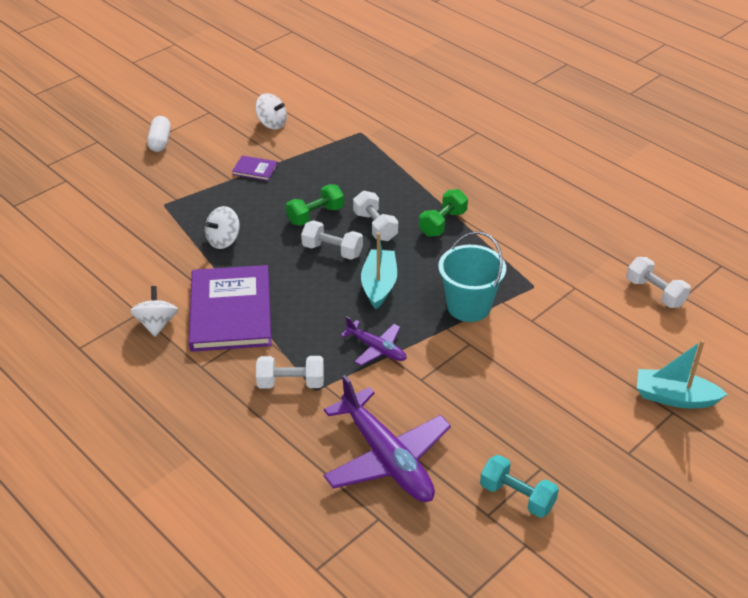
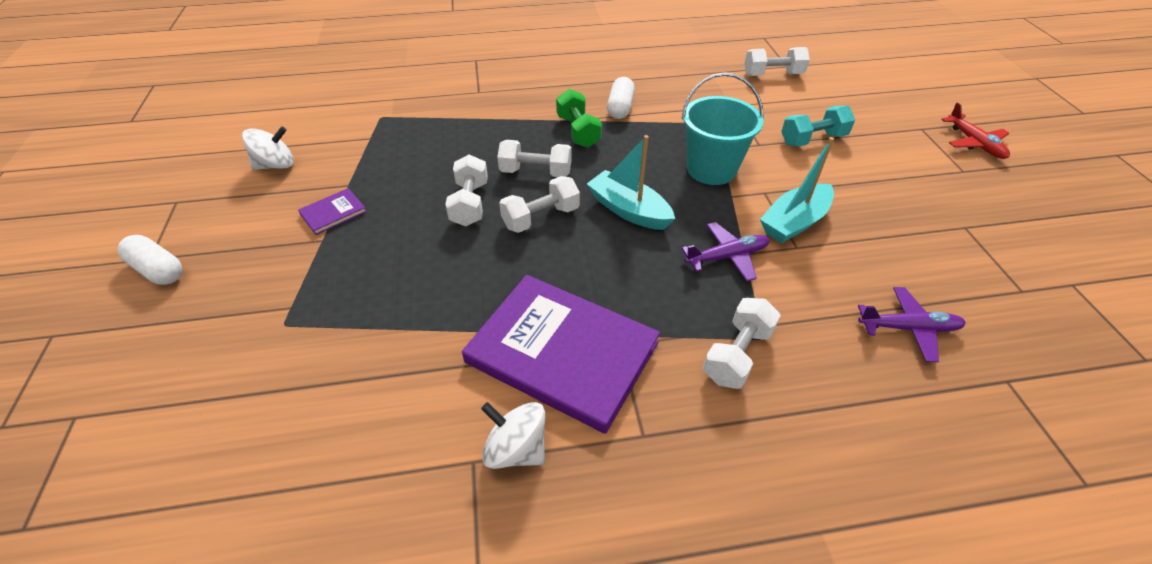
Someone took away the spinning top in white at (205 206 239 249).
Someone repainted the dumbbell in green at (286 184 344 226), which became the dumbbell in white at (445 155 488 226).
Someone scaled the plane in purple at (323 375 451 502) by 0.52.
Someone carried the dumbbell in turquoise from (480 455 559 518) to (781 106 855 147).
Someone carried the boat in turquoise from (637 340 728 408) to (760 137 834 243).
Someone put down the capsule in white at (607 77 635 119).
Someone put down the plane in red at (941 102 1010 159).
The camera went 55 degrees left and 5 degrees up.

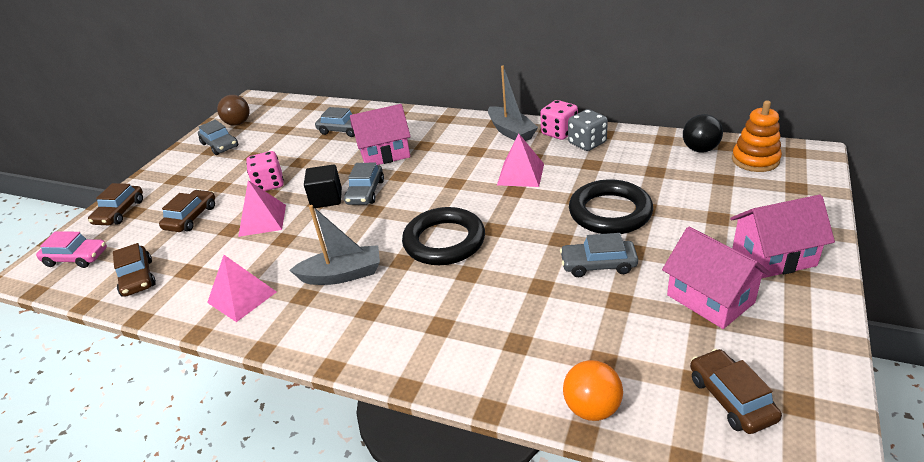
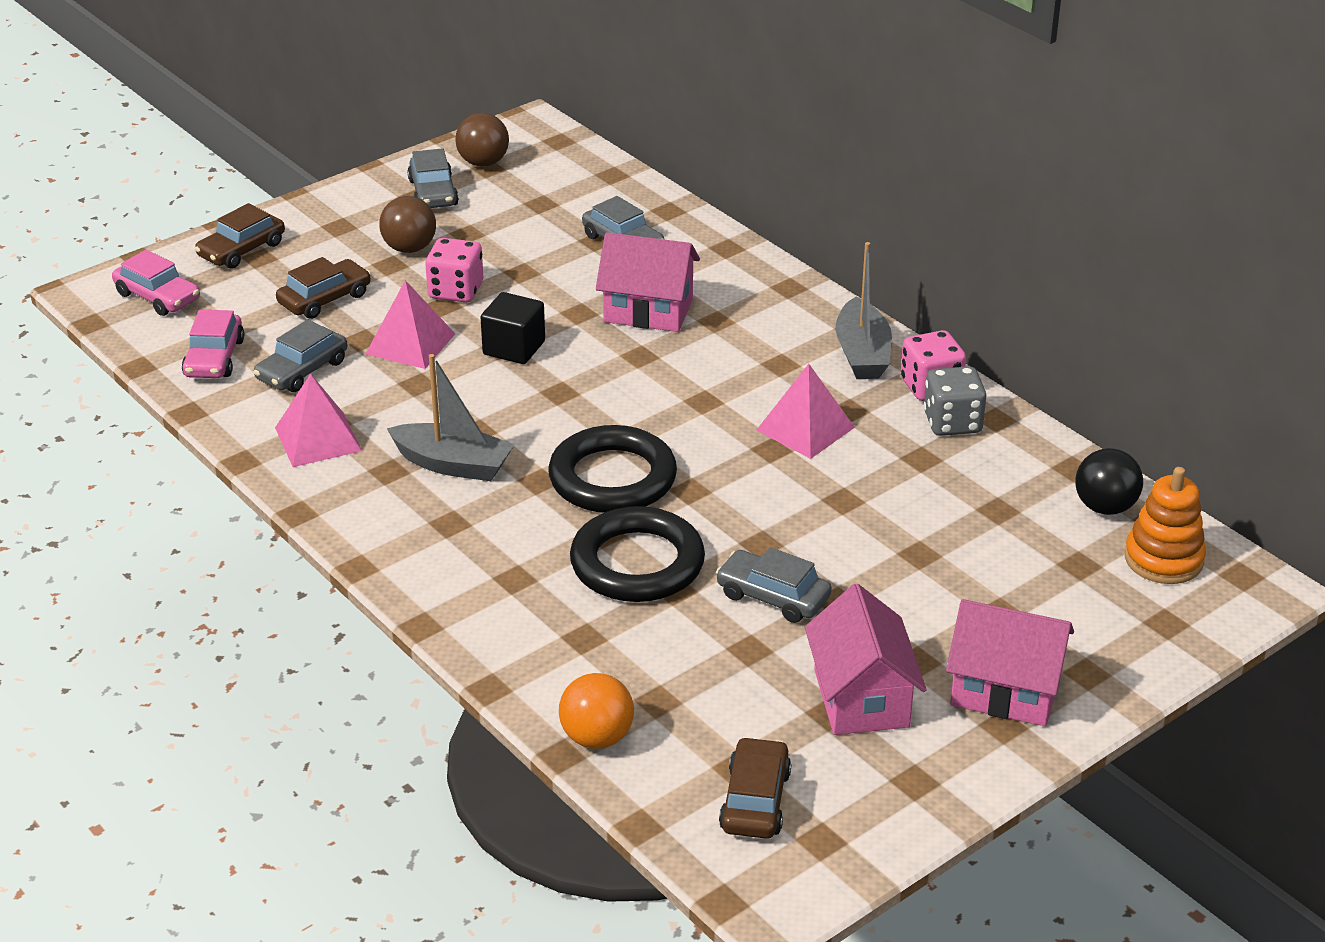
Someone repainted the car in brown at (113 243 156 297), which became the car in pink at (182 310 244 378).
Someone carried the car in grey from (344 163 384 205) to (254 320 348 392).
Someone carried the ring in black from (569 179 653 234) to (570 506 705 602).
Someone put down the ball in brown at (379 196 436 253).
The camera went 25 degrees right and 0 degrees up.

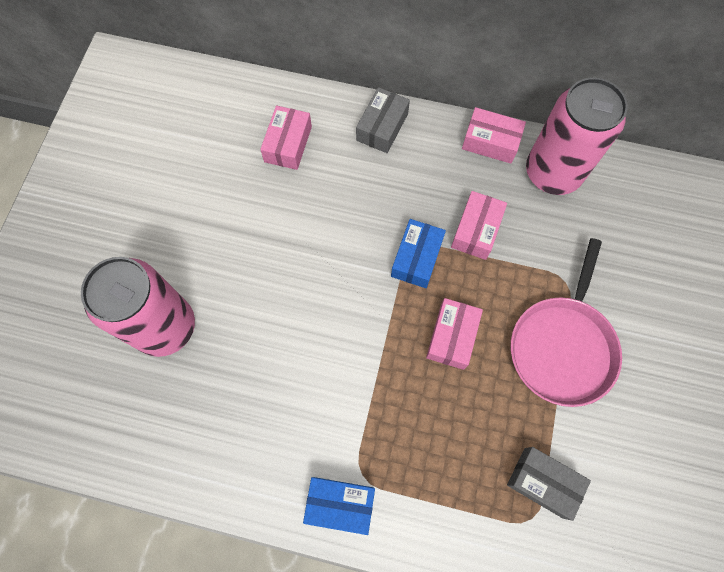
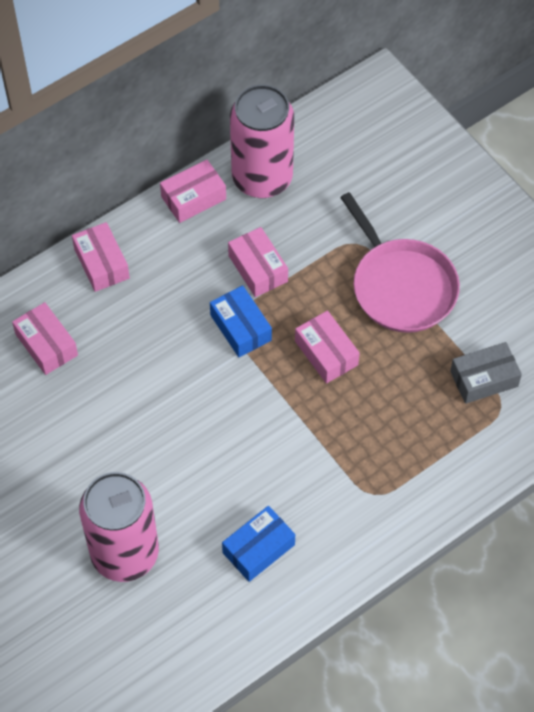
Someone carried the box in blue from (303 477 375 535) to (222 506 295 582).
Someone repainted the box in grey at (356 87 410 153), which became the box in pink at (72 222 130 292).
The camera went 50 degrees left and 10 degrees down.

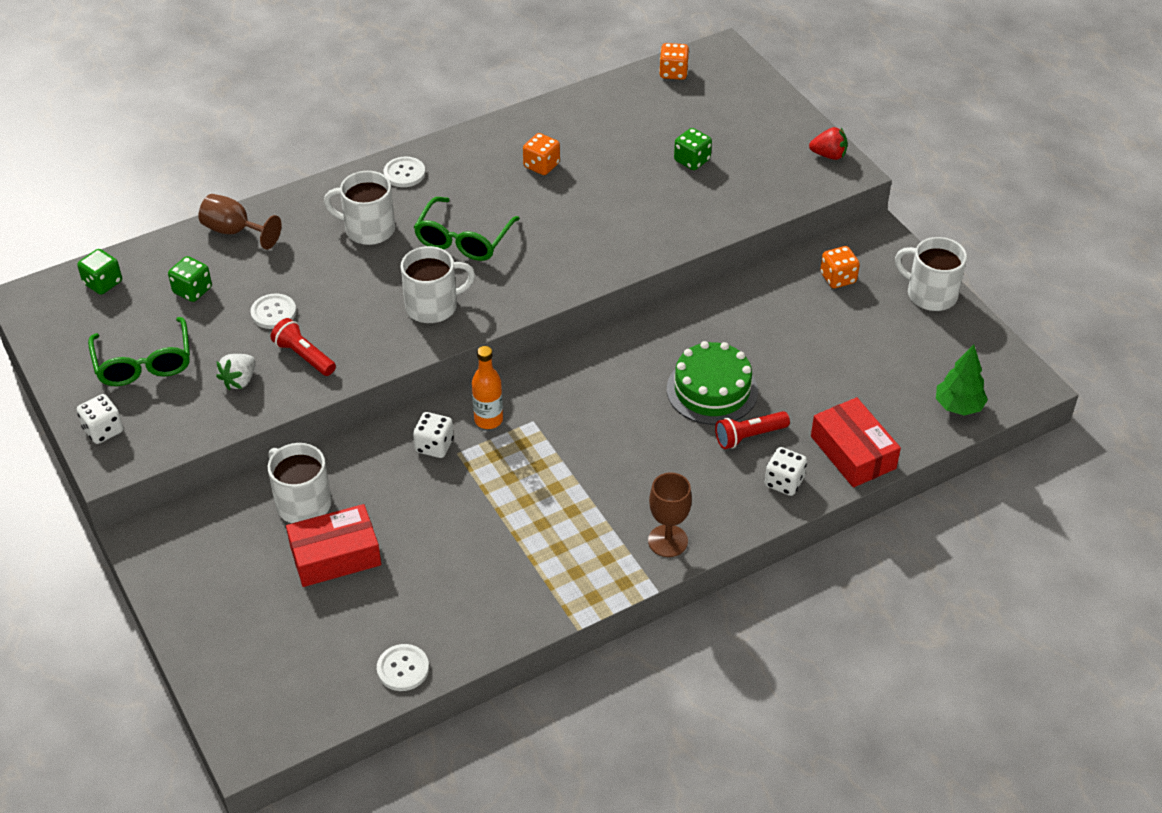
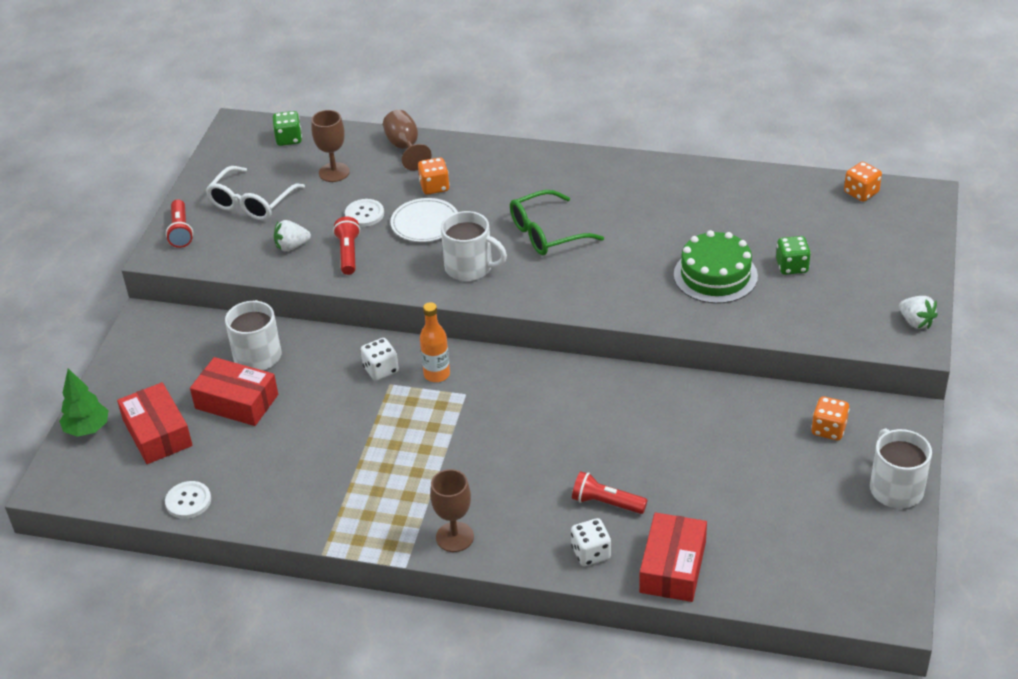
Someone swapped the dice in white at (77 394 124 444) for the flashlight in red at (166 200 193 248).
Someone repainted the glasses in green at (88 317 190 386), which became the glasses in white at (206 166 305 220).
Someone swapped the dice in green at (168 256 212 302) for the goblet in brown at (311 110 350 182).
Someone took away the mug in white at (324 171 395 245).
Someone took away the button in white at (384 157 425 187).
Someone carried the dice in orange from (523 133 560 175) to (418 157 450 195).
Someone carried the cake in green from (667 341 758 425) to (674 230 758 304).
Someone repainted the strawberry in red at (809 127 848 160), which became the strawberry in white at (899 296 938 329).
Someone carried the tree in green from (936 344 988 416) to (59 368 108 437).
Someone put down the box in red at (117 382 193 464).
Someone put down the plate in white at (390 198 458 242).
The camera went 45 degrees right and 5 degrees down.

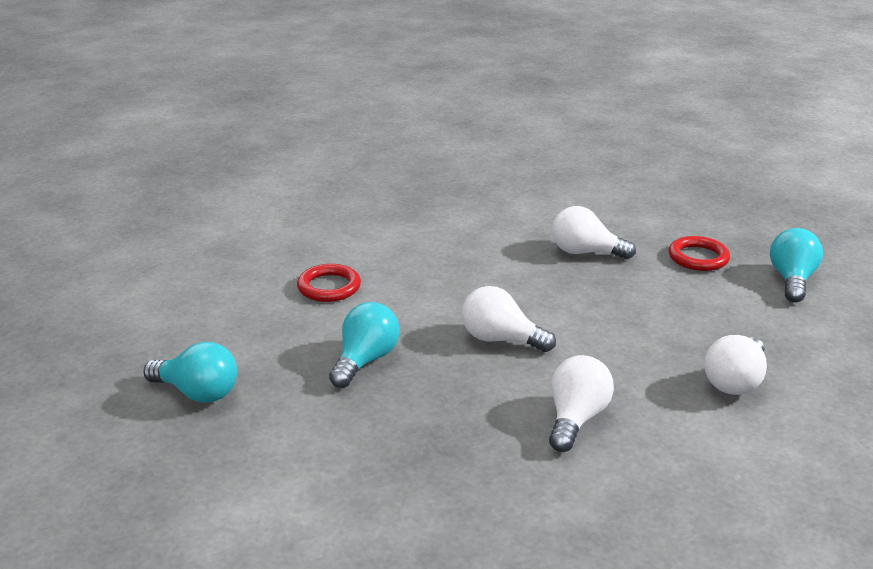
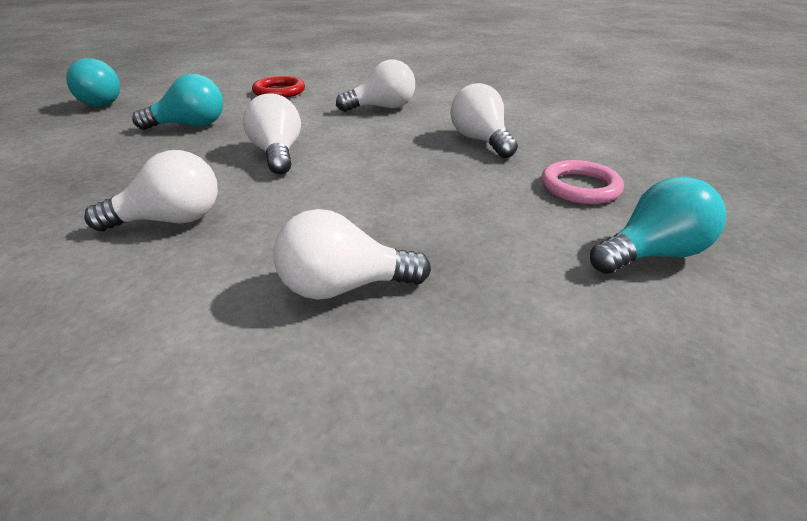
Someone repainted the ring in red at (668 236 730 271), which became the ring in pink at (541 160 624 204).
Someone put down the light bulb in white at (336 60 415 112).
The camera went 50 degrees right and 5 degrees up.

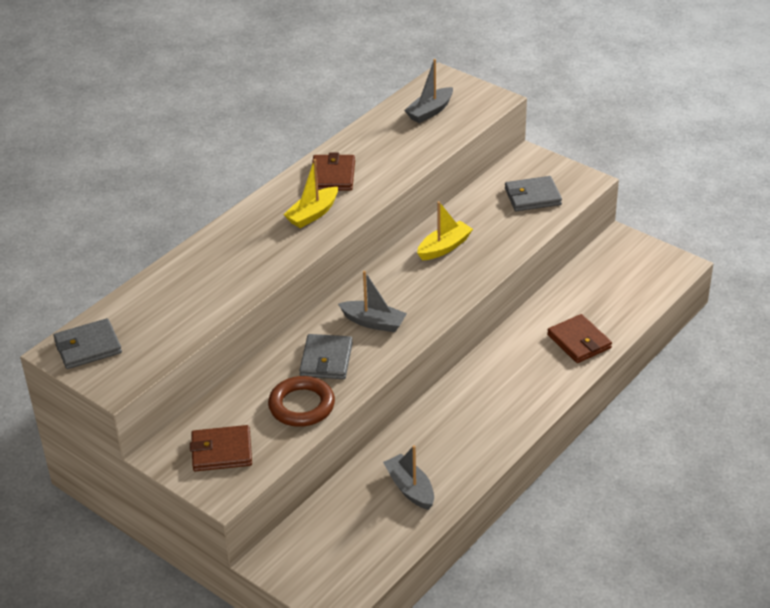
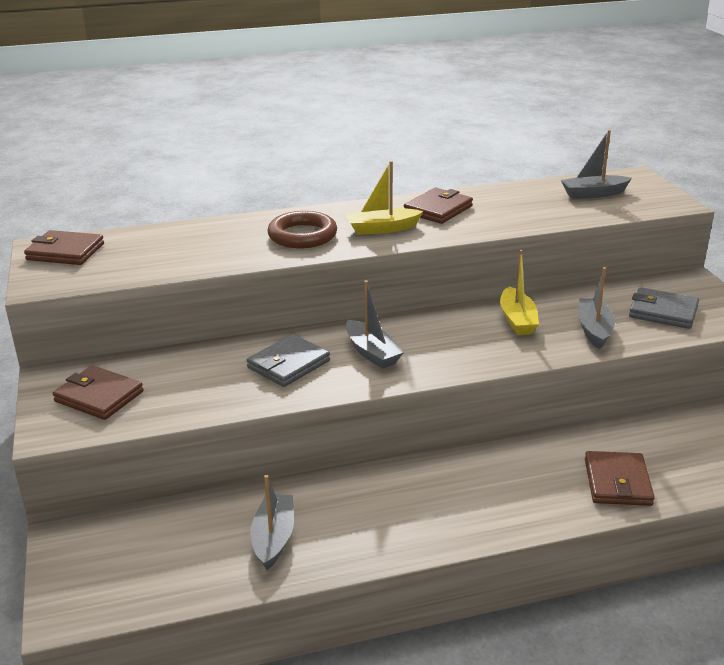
Someone repainted the wallet in grey at (54 318 122 369), which became the wallet in brown at (24 230 104 265).
Someone carried the ring in brown from (268 376 335 427) to (267 211 337 248).
Someone rotated the boat in yellow at (417 201 473 260) by 90 degrees clockwise.
Someone put down the boat in grey at (578 267 615 349).
The camera went 35 degrees right and 10 degrees down.

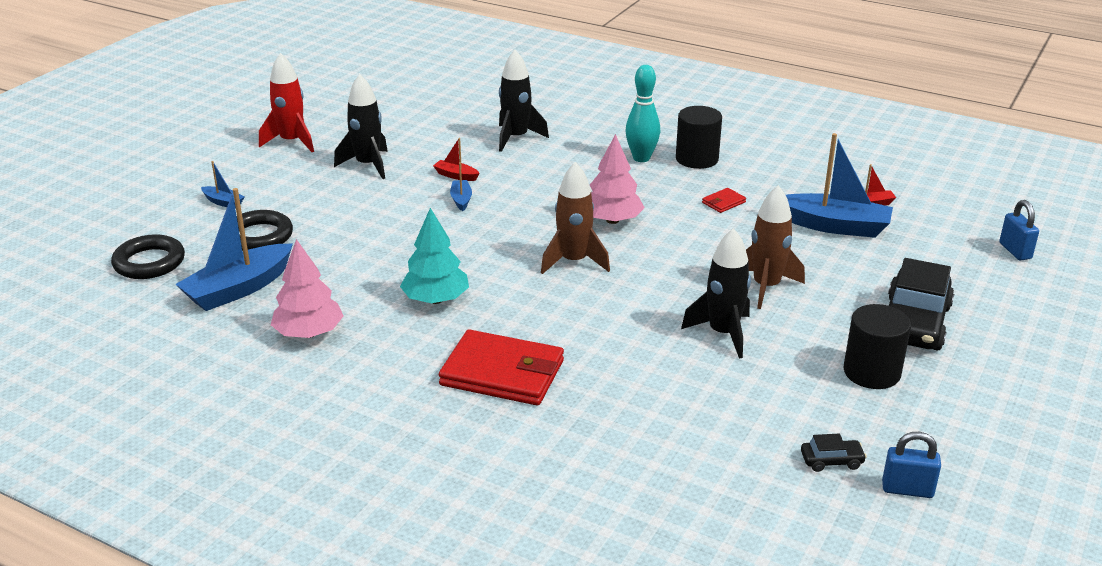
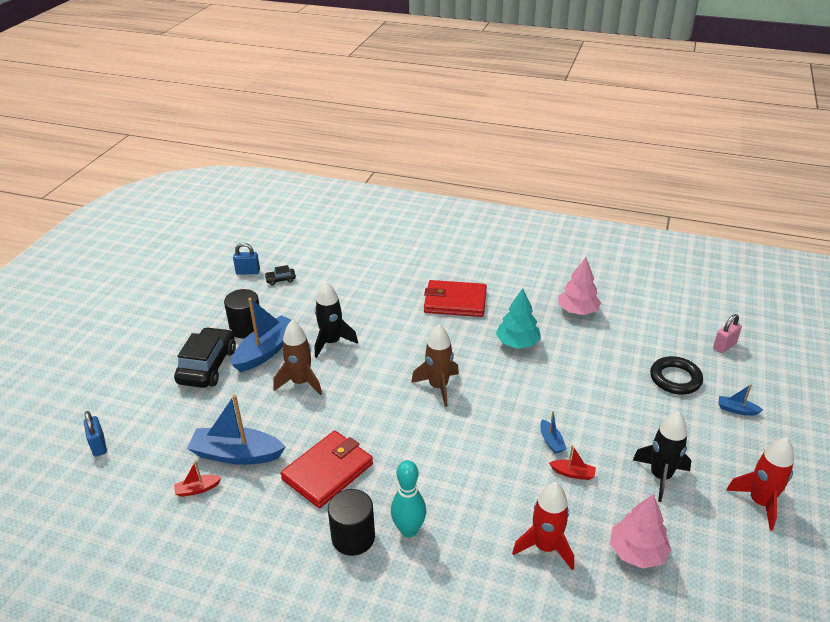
Someone swapped the ring in black at (111 234 185 279) for the padlock in pink at (713 314 742 353).
Someone carried the boat in blue from (175 188 293 311) to (232 298 299 372).
Someone repainted the rocket in black at (499 50 549 152), which became the rocket in red at (512 482 574 570).
Someone carried the tree in pink from (590 134 645 224) to (610 494 671 569).
Someone scaled the wallet in red at (702 188 746 213) by 2.37.
The camera went 170 degrees right and 5 degrees up.

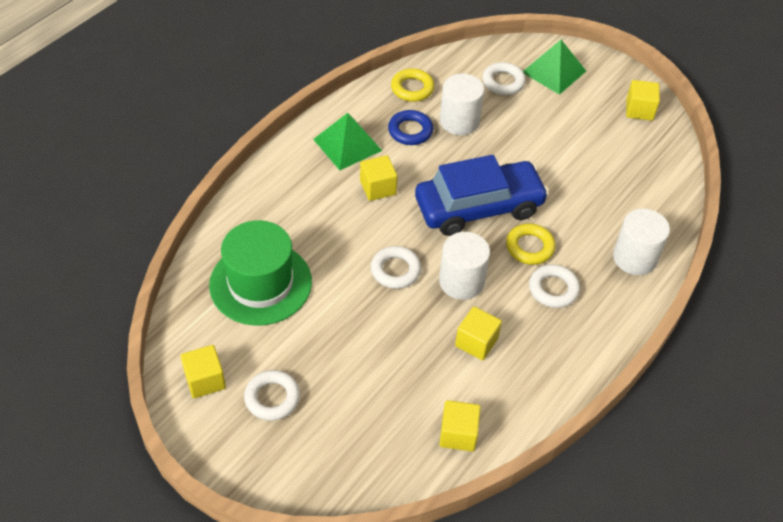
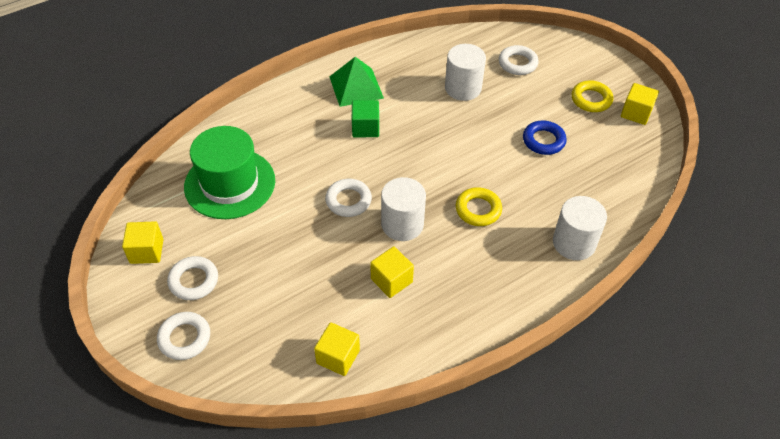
Someone repainted the cube in yellow at (360 155 397 201), which became the cube in green at (352 100 379 137).
Someone carried the ring in blue from (388 110 433 145) to (523 121 567 155).
Someone carried the ring in yellow from (391 68 434 102) to (572 80 613 112).
Someone took away the car in blue at (415 155 549 236).
Someone took away the pyramid in green at (523 40 586 95).
Someone carried the ring in white from (529 264 580 308) to (157 312 210 360).
The camera went 20 degrees right and 0 degrees up.

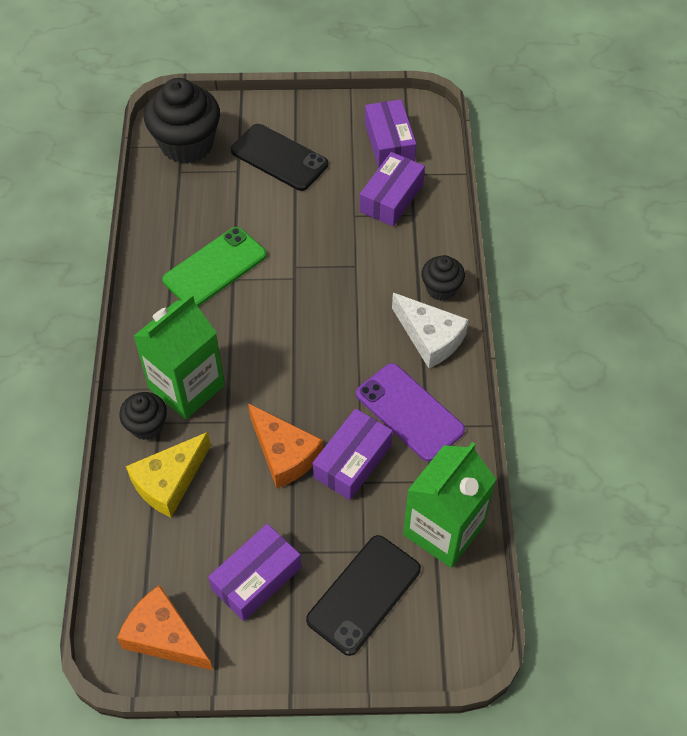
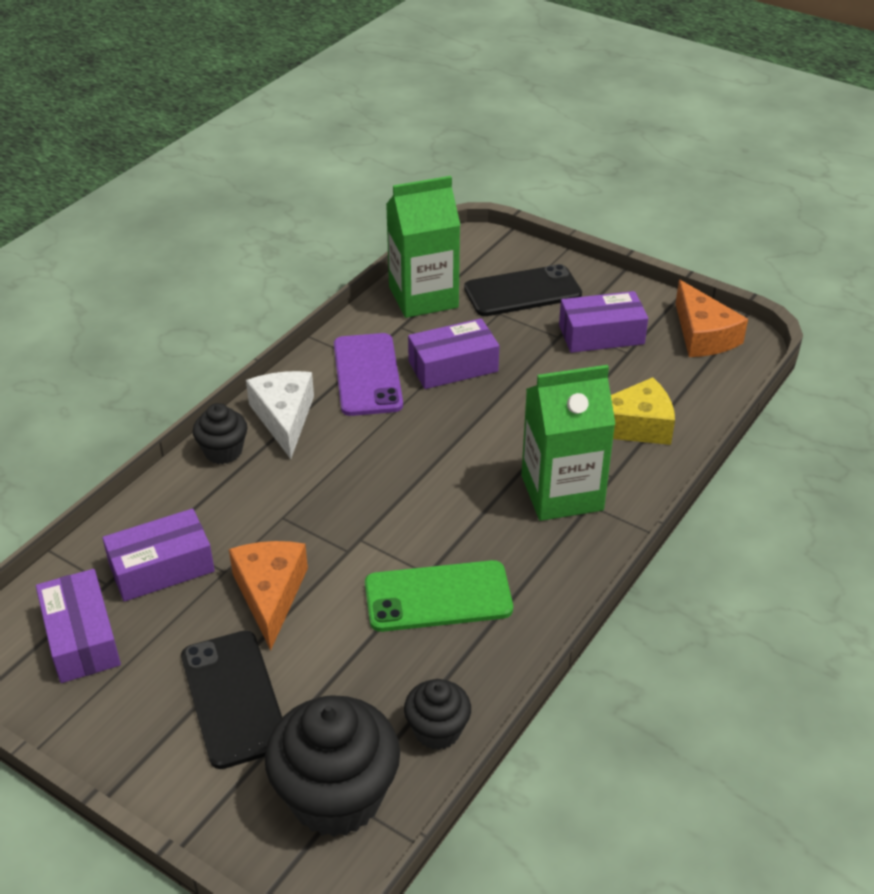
Someone carried the cupcake in black from (119 392 167 440) to (404 679 471 750).
Someone carried the cheese in orange from (248 403 323 488) to (229 541 308 650).
Someone rotated the box in purple at (365 99 416 168) by 45 degrees counterclockwise.
The camera went 145 degrees left and 15 degrees down.

